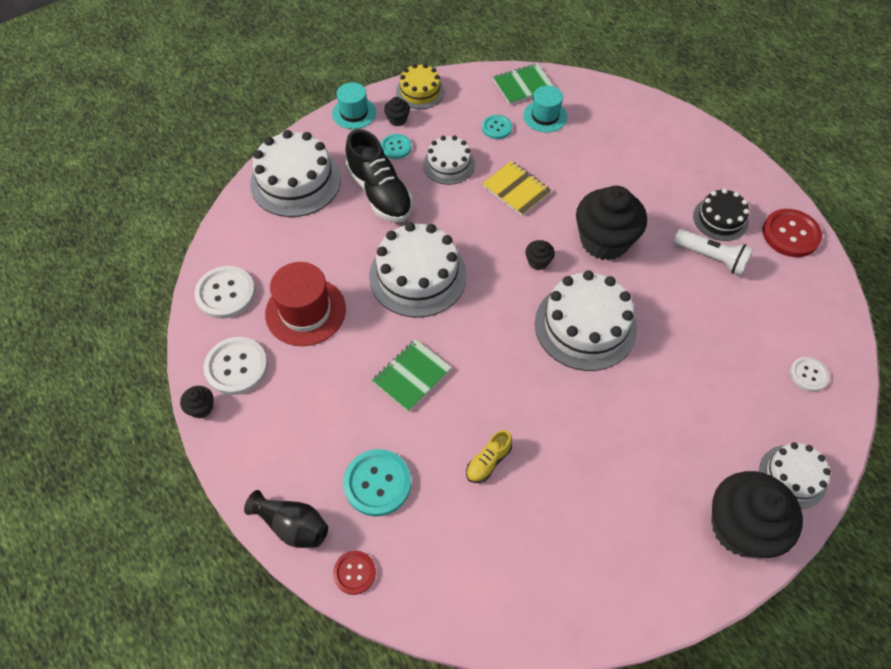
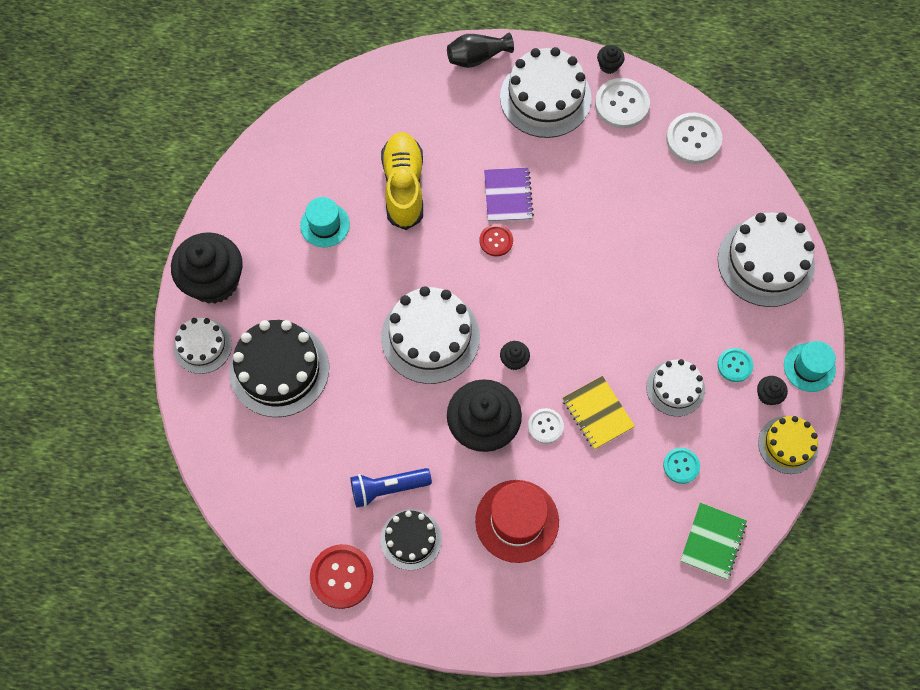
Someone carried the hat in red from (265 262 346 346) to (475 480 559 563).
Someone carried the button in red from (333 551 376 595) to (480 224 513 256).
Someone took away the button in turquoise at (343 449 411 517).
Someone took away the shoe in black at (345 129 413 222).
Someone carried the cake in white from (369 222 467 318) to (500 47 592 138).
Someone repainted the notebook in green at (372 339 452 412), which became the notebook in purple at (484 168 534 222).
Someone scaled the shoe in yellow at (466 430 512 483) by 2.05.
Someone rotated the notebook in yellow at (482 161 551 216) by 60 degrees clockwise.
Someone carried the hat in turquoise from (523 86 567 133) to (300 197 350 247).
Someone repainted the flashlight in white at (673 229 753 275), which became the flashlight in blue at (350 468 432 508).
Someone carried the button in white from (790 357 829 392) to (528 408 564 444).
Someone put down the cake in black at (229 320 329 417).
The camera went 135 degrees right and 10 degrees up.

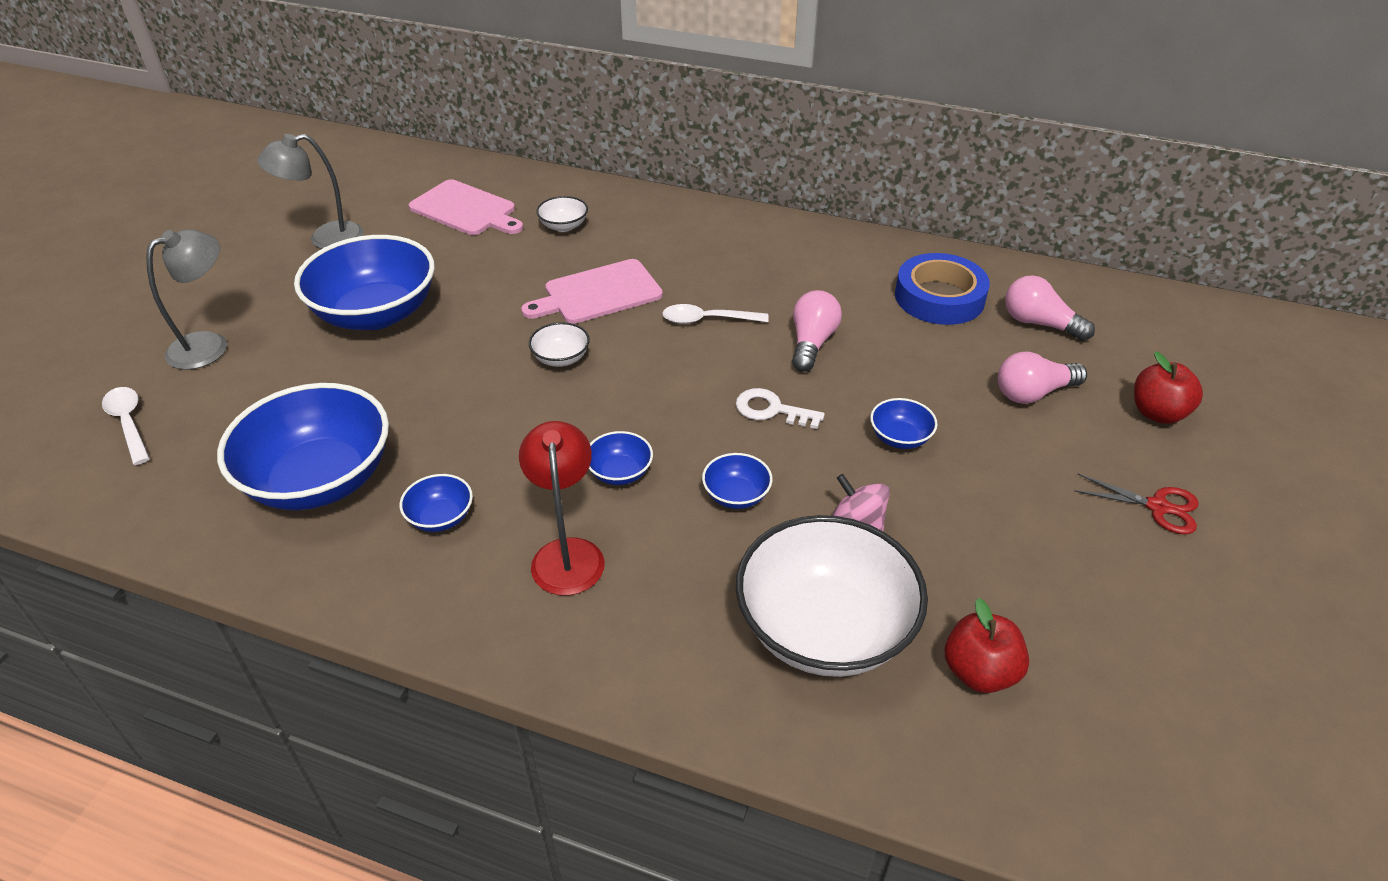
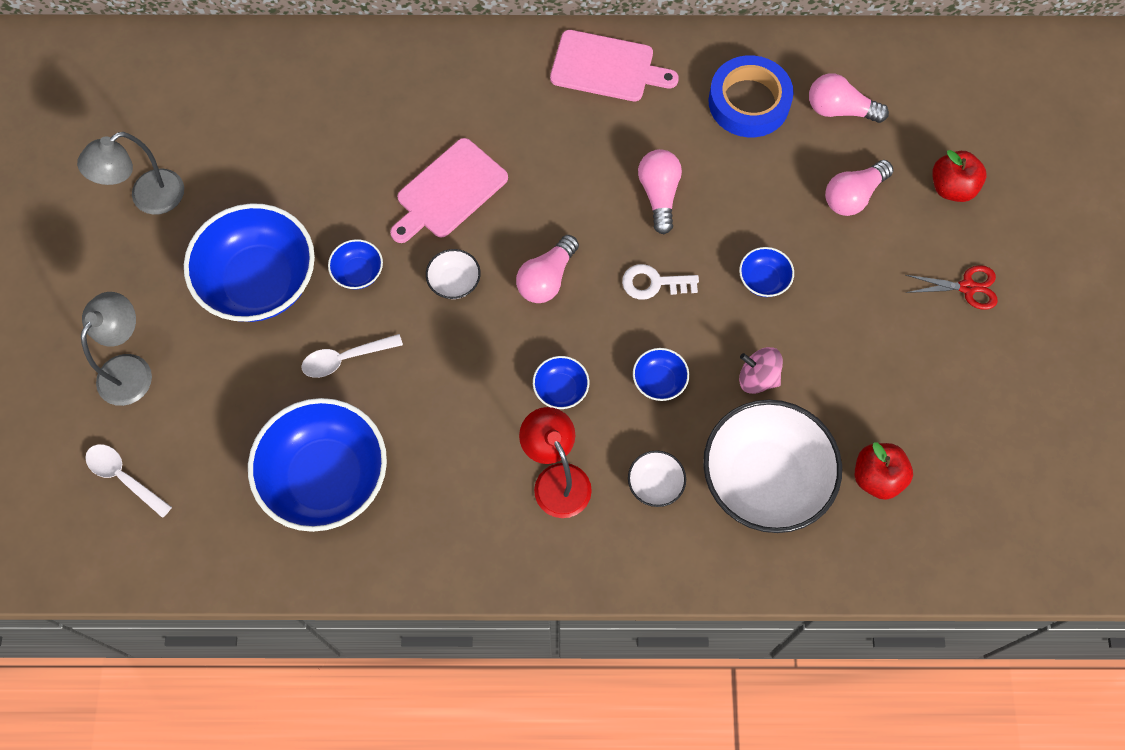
Someone carried the bowl in blue from (400 474 473 532) to (328 239 383 289).
Someone carried the cutting board in pink from (409 179 523 235) to (550 30 679 101).
Someone carried the bowl in white from (536 196 588 232) to (628 450 686 507).
Someone carried the spoon in white from (662 304 769 324) to (301 334 403 378).
Someone put down the light bulb in pink at (516 235 579 303).
The camera went 20 degrees left and 25 degrees up.

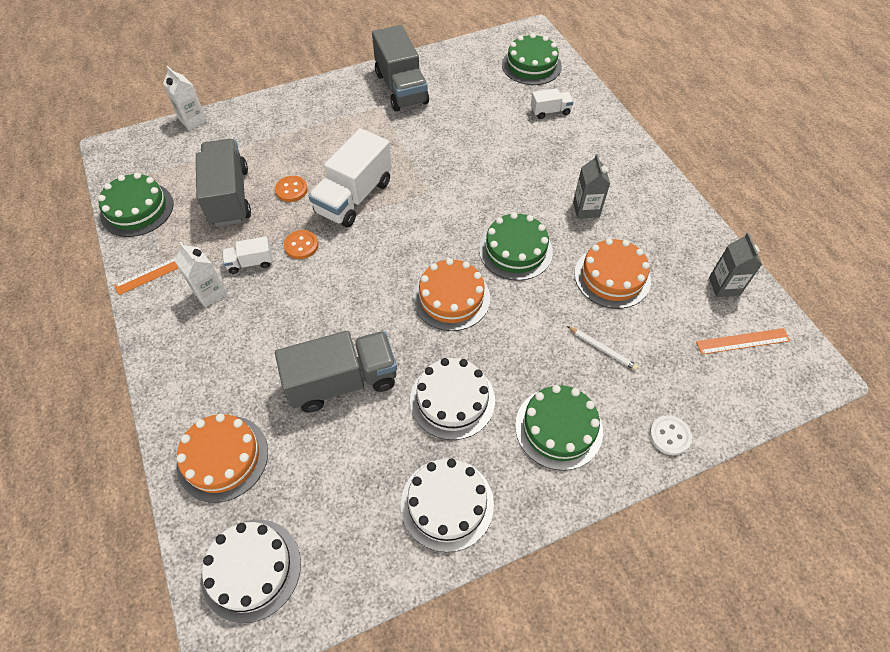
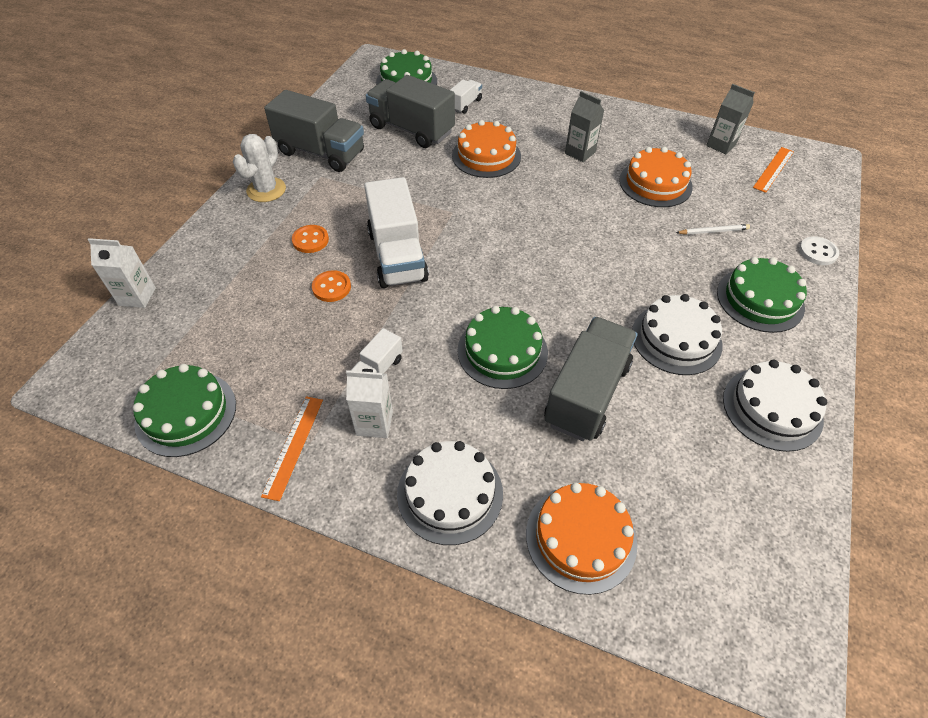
Someone carried the truck in grey from (196 139 251 227) to (366 75 455 148).
Someone carried the cake in white from (201 520 301 623) to (397 441 503 545).
Someone carried the button in orange from (284 230 318 259) to (292 225 329 253).
Someone carried the cake in orange from (413 258 490 331) to (452 120 521 178).
Someone carried the cake in green from (479 212 553 281) to (457 306 548 389).
Someone put down the cactus in white at (233 134 286 202).
The camera went 45 degrees left and 5 degrees down.

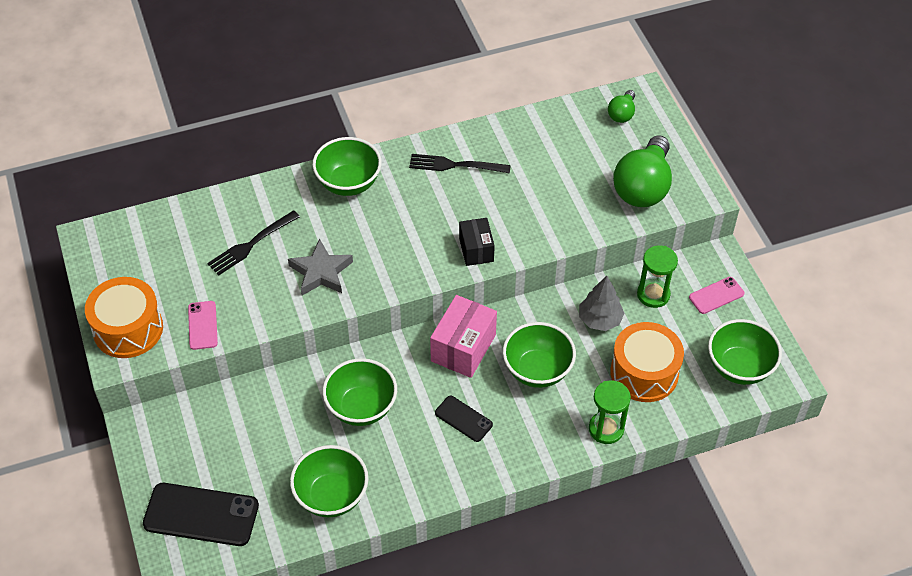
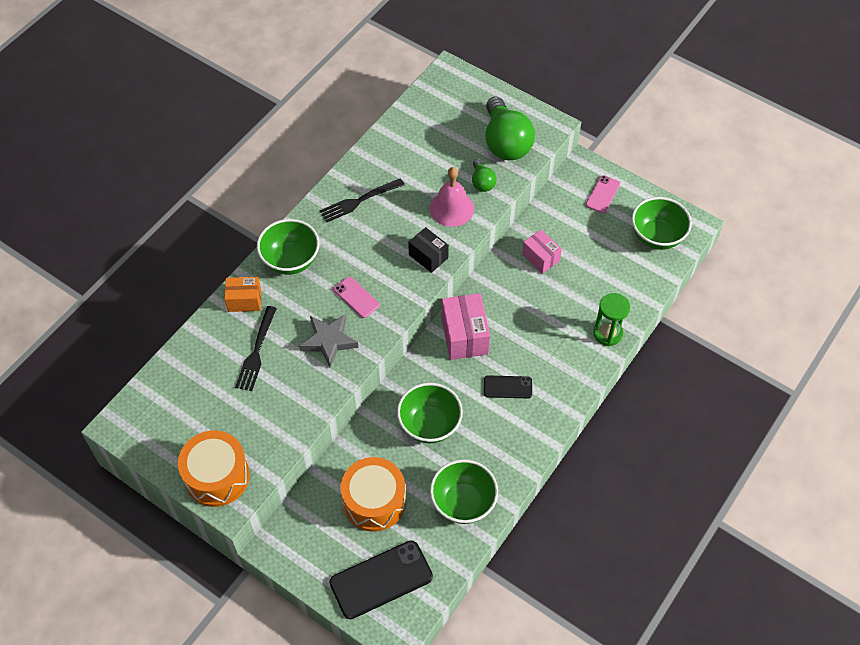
Someone carried the phone in pink from (188 301 218 350) to (334 277 380 318).
Someone took away the bowl in green at (503 322 576 388).
Someone swapped the tree in grey at (579 276 624 331) for the box in pink at (522 230 562 274).
Someone carried the light bulb in green from (608 90 635 123) to (472 159 497 192).
Someone carried the drum in orange from (610 322 684 402) to (340 457 406 531).
Someone took away the hourglass in green at (637 245 678 308).
Someone put down the box in orange at (224 277 261 312).
Someone put down the bell in pink at (430 167 474 227).
The camera went 35 degrees left and 5 degrees up.

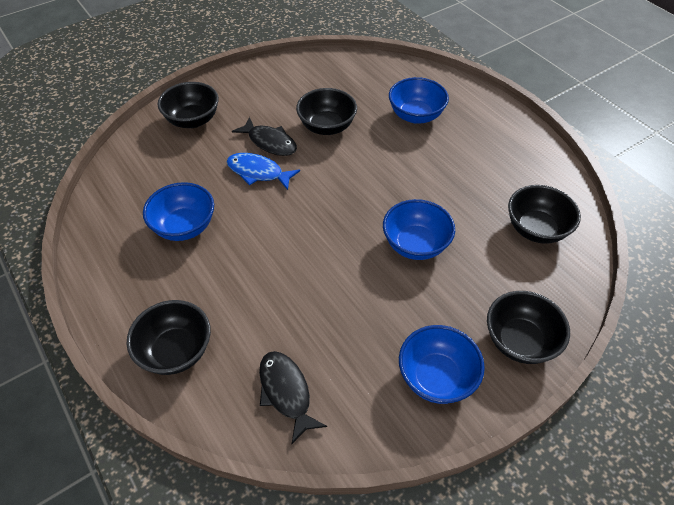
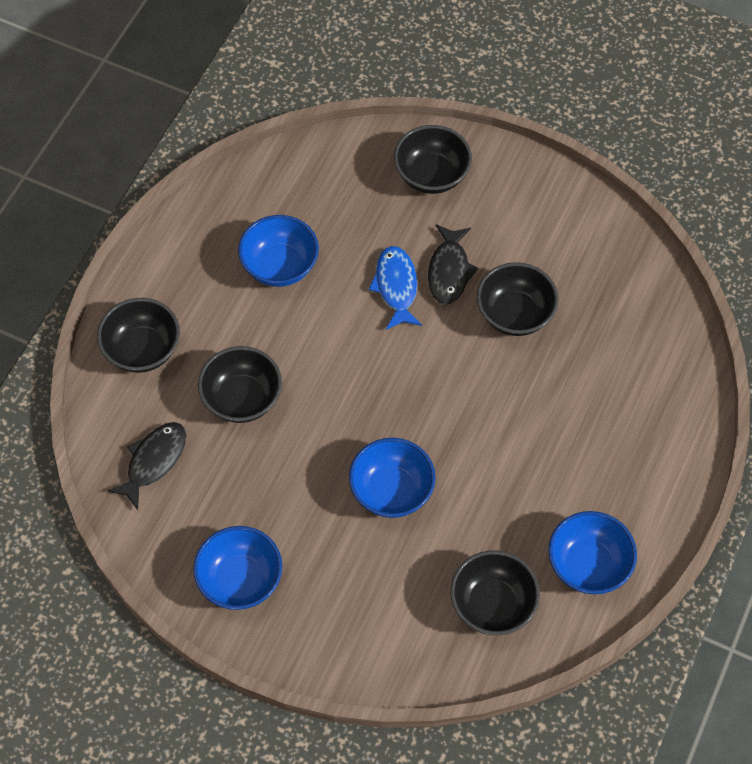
Someone carried the bowl in blue from (389 77 449 124) to (548 511 637 594).
Someone carried the bowl in black from (487 291 570 364) to (198 346 282 423).
The camera went 60 degrees right and 10 degrees up.

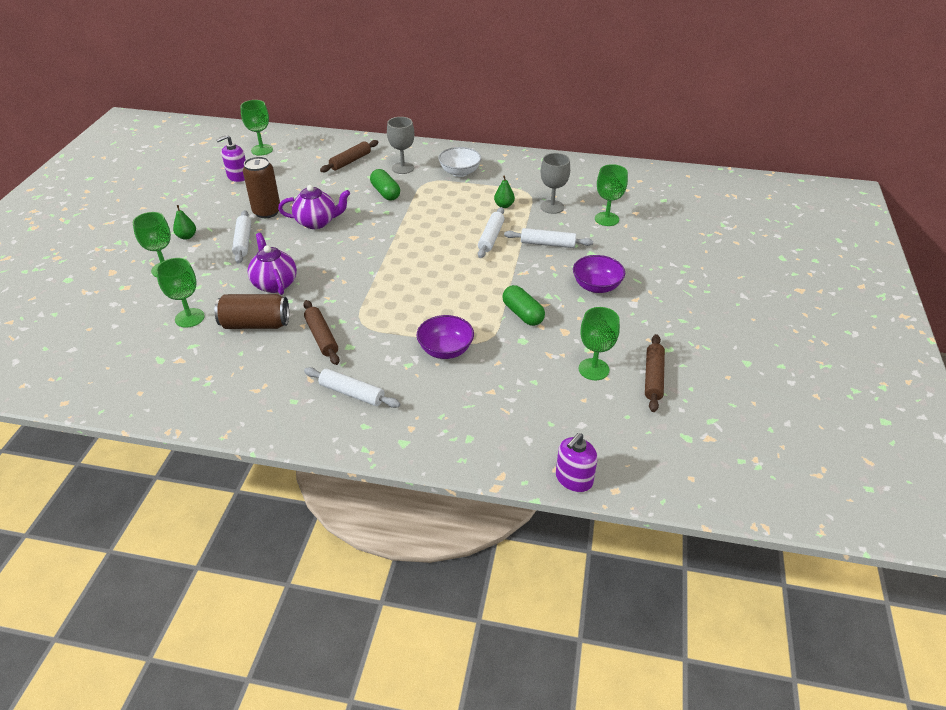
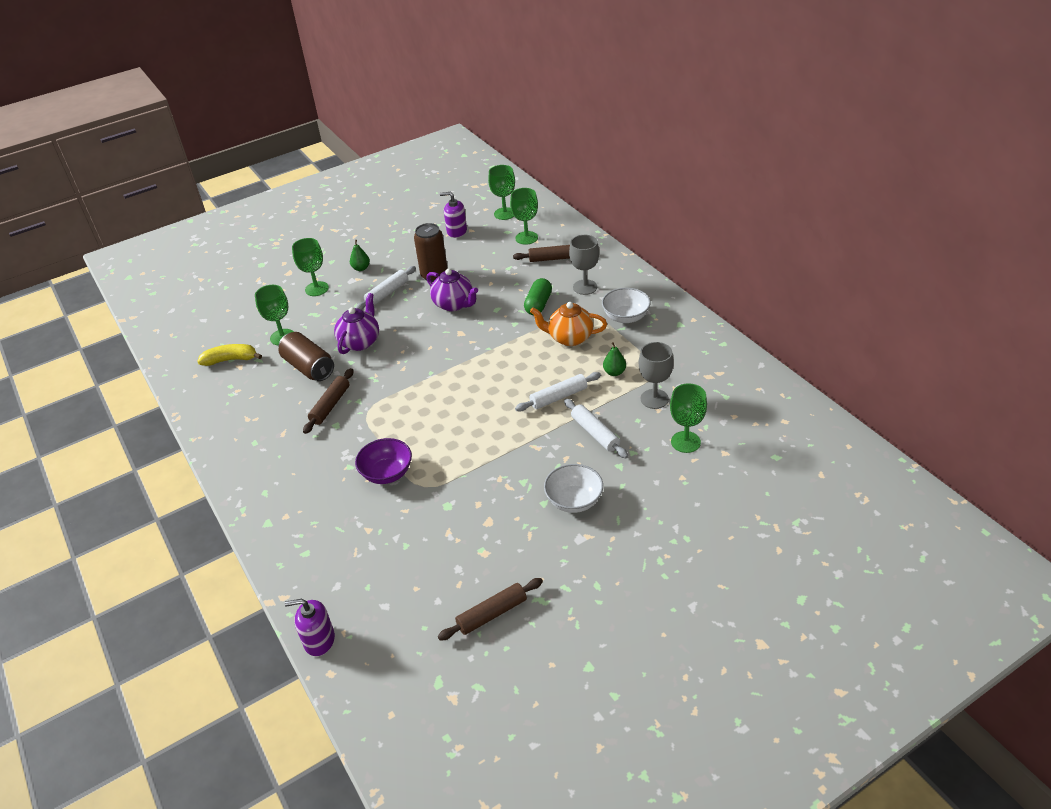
Someone took away the rolling pin in white at (304 367 401 408).
Someone took away the capsule in green at (502 285 545 326).
Someone repainted the bowl in purple at (573 255 625 293), which became the bowl in white at (544 464 603 513).
Someone carried the goblet in green from (579 307 620 380) to (510 188 538 245).
Someone put down the banana in yellow at (197 344 262 366).
Someone put down the teapot in orange at (530 302 607 346).
The camera went 50 degrees right and 0 degrees up.

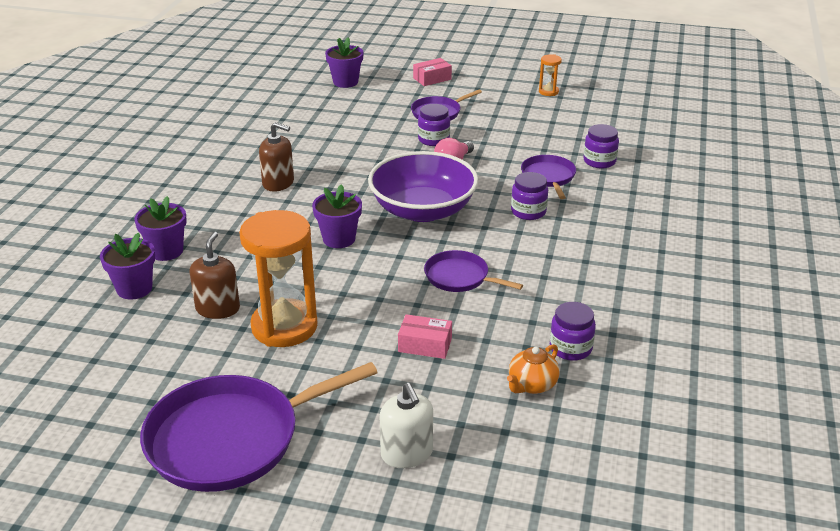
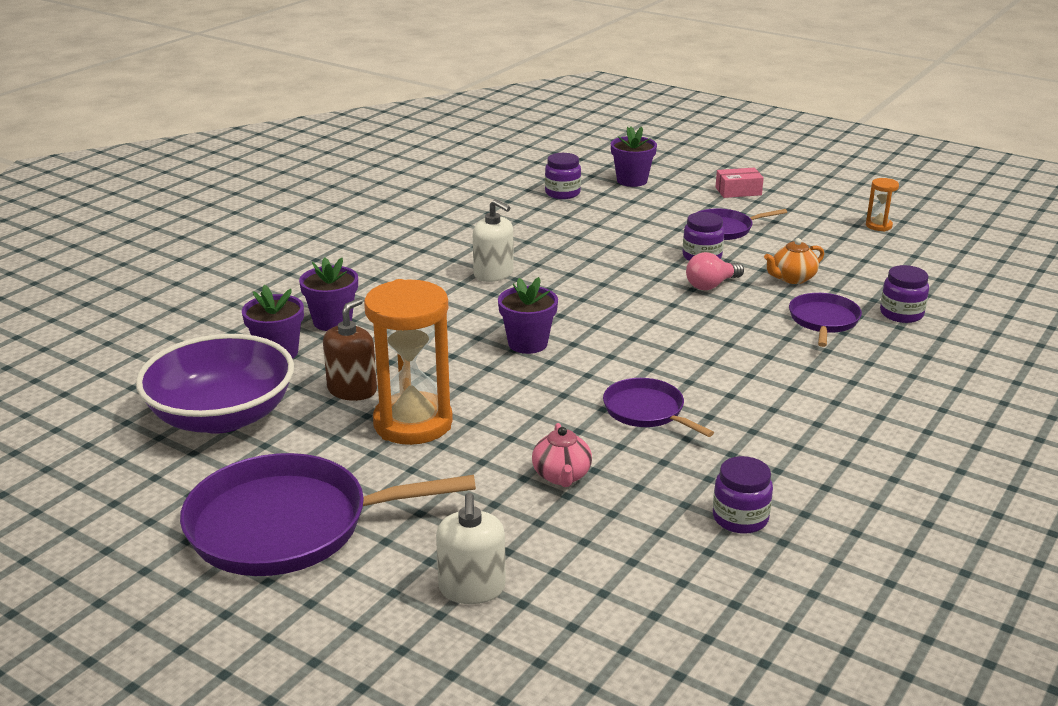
Someone repainted the soap dispenser in brown at (259 122 294 192), which became the soap dispenser in white at (473 199 514 282).
Someone carried the bowl in purple from (368 151 478 222) to (136 334 294 434).
Someone swapped the box in pink at (398 314 452 359) for the teapot in pink at (532 423 592 487).
Someone carried the teapot in orange from (507 344 559 394) to (764 238 824 284).
Someone carried the jar in purple from (511 172 548 220) to (545 153 581 199).
The camera went 20 degrees right and 5 degrees down.

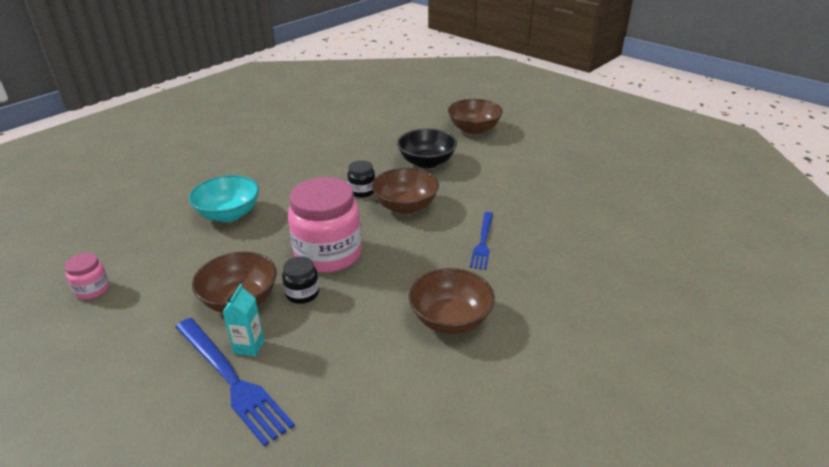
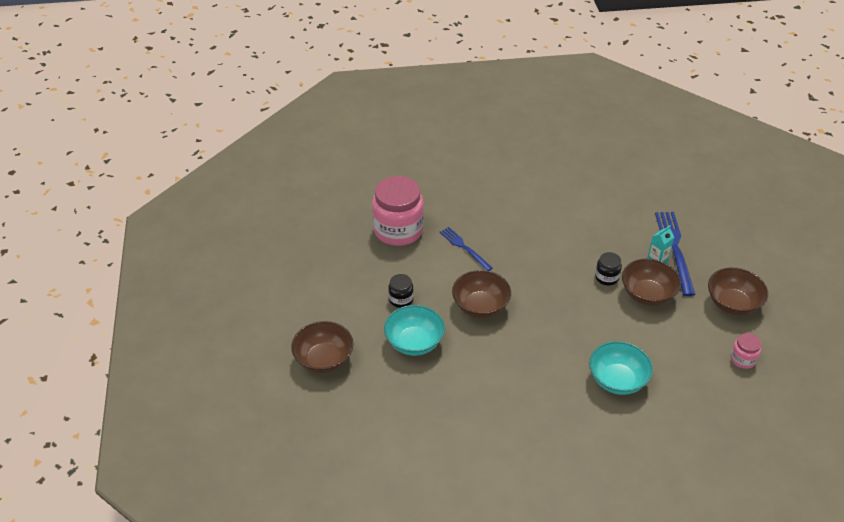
Someone carried the jar in pink from (288 177 362 273) to (372 176 424 246).
Someone carried the jar in black from (347 160 375 198) to (388 274 414 308).
Someone repainted the bowl in black at (397 128 457 168), which became the bowl in turquoise at (384 305 445 356).
Someone carried the bowl in brown from (408 268 495 334) to (708 268 768 315).
Someone rotated the fork in blue at (470 212 493 270) by 90 degrees counterclockwise.
The camera went 140 degrees left and 10 degrees up.

